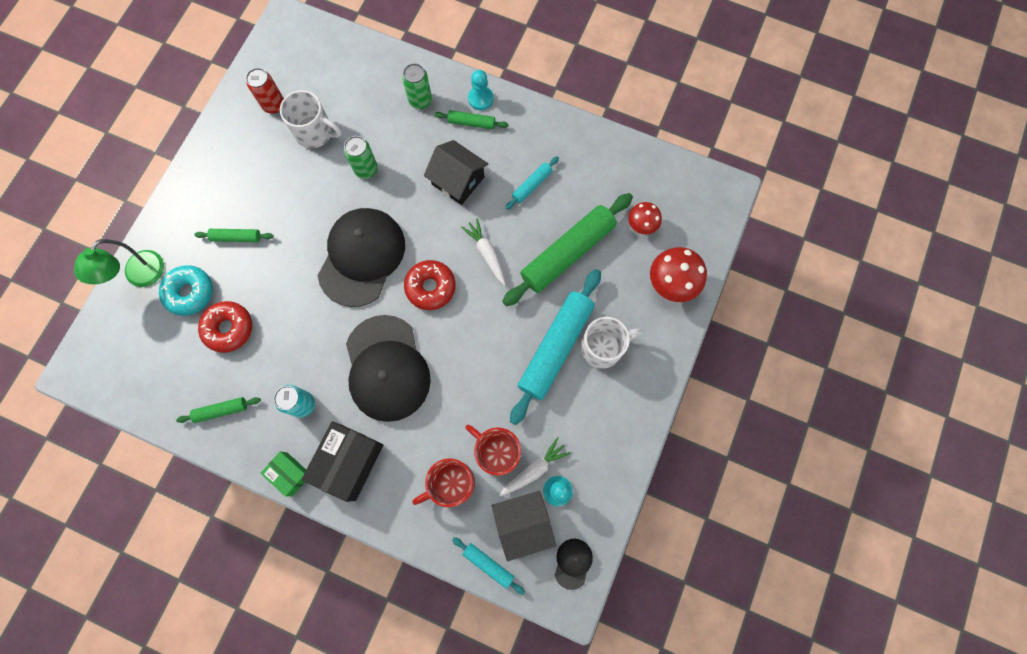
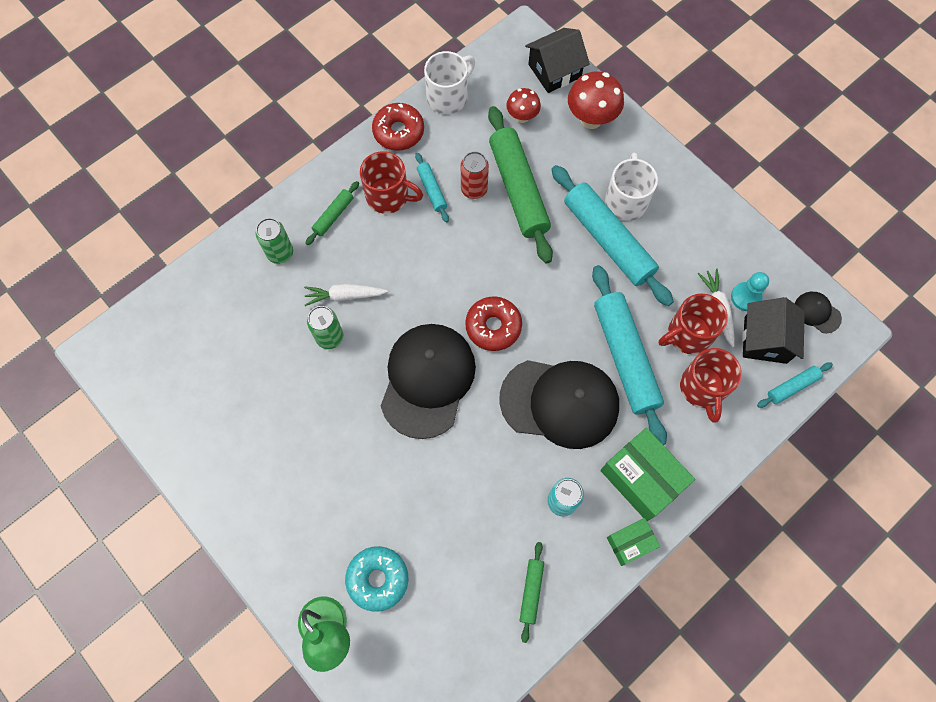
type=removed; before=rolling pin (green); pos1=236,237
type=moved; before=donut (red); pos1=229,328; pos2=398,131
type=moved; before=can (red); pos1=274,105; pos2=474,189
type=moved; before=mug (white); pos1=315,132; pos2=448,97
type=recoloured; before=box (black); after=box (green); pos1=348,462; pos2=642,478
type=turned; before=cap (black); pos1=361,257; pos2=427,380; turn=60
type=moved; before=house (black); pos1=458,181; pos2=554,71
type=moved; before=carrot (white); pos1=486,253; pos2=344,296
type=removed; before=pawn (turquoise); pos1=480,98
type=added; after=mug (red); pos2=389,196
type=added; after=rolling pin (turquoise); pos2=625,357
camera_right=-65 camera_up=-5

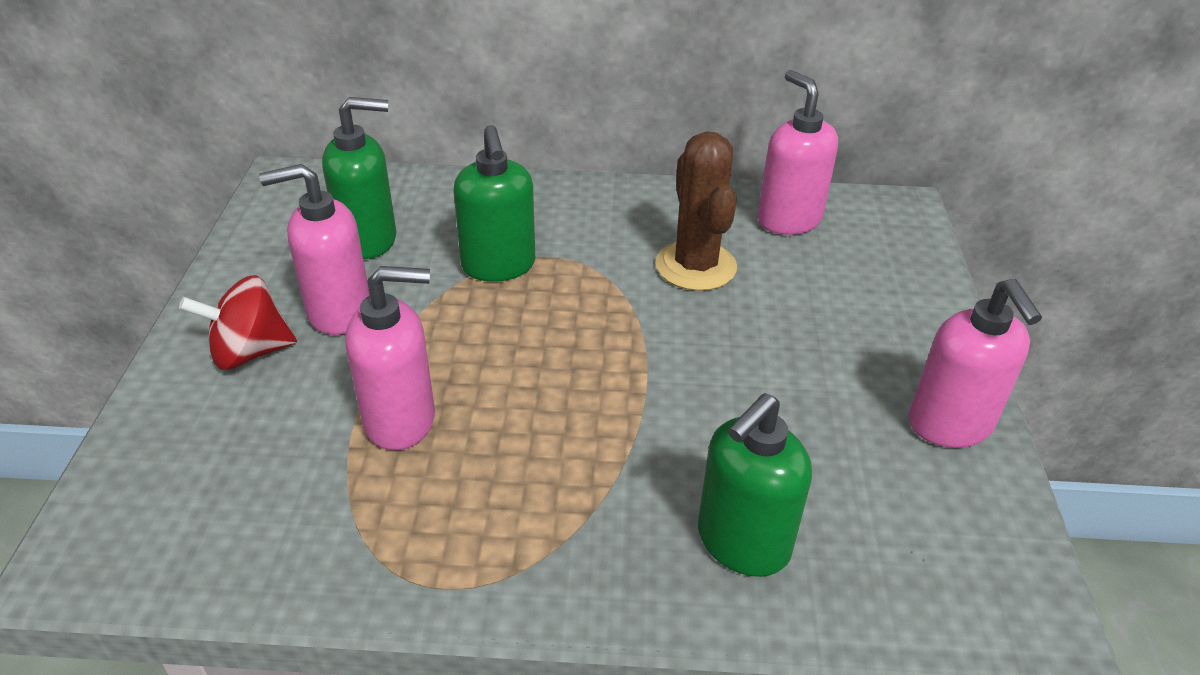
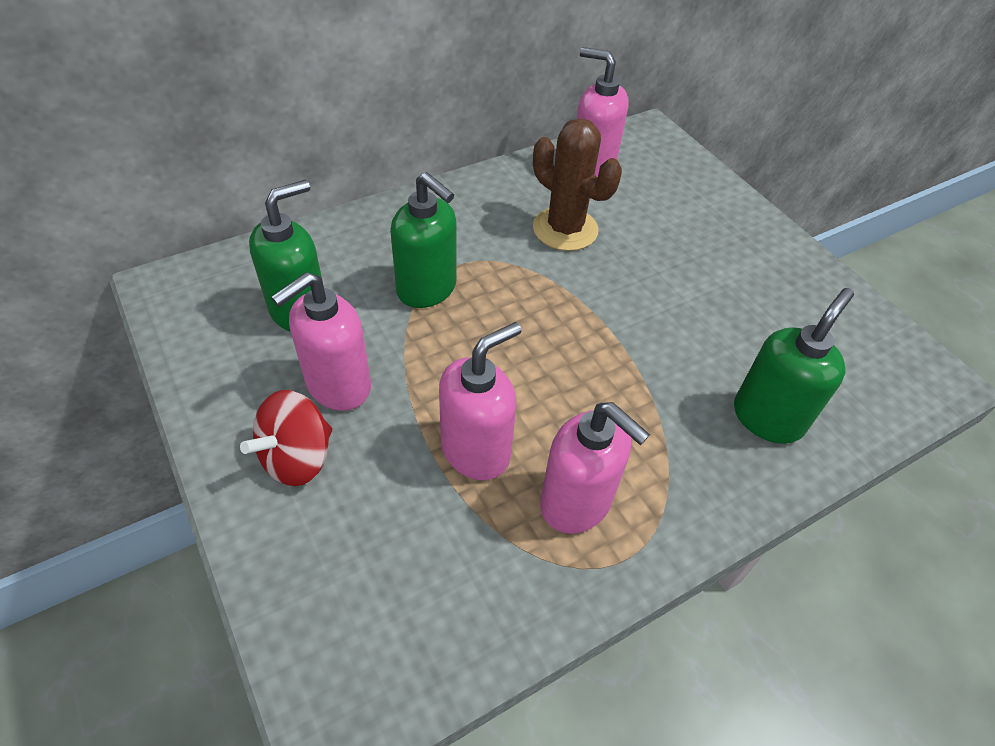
type=turned; before=soap dispenser (green); pos1=742,543; pos2=767,417; turn=-150
type=moved; before=soap dispenser (pink); pos1=950,425; pos2=576,503
camera_right=-35 camera_up=10

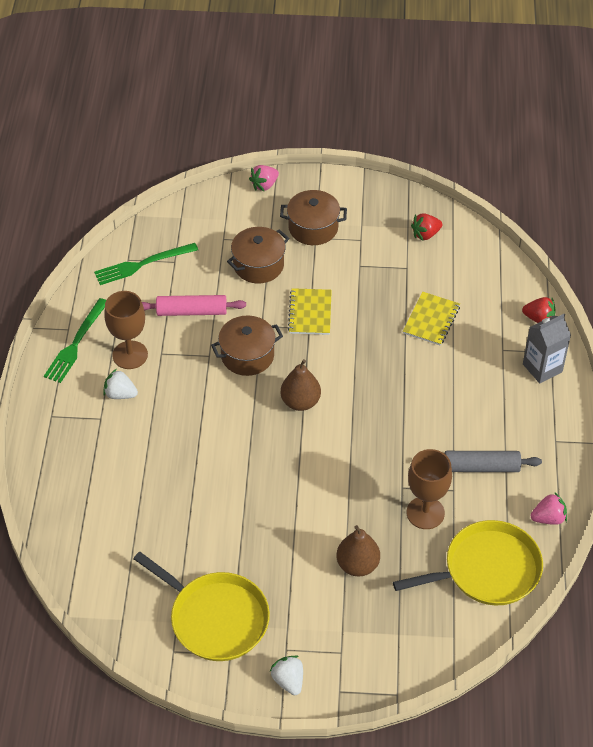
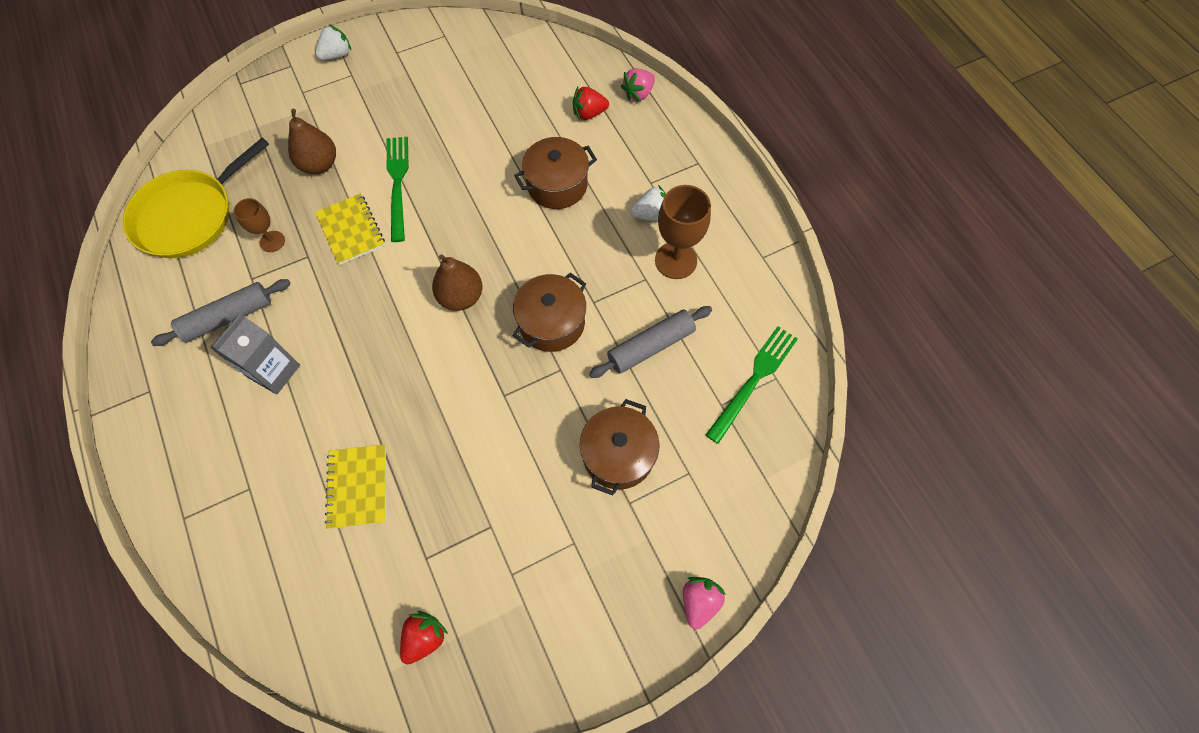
type=moved; before=fork (green); pos1=76,343; pos2=398,184
type=removed; before=pan (yellow); pos1=215,618
type=recoloured; before=rolling pin (pink); after=rolling pin (grey); pos1=191,311; pos2=651,346
type=turned; before=strawberry (white); pos1=288,681; pos2=337,55; turn=-75
type=moved; before=pot (brown); pos1=313,228; pos2=557,185
type=moved; before=notebook (yellow); pos1=310,313; pos2=351,230
type=resized; before=goblet (brown); pos1=425,513; pos2=272,241; scale=0.59
type=moved; before=strawberry (red); pos1=539,319; pos2=589,113
type=moved; before=carton (grey); pos1=542,368; pos2=274,371
type=moved; before=strawberry (pink); pos1=548,518; pos2=638,94
camera_right=150 camera_up=15

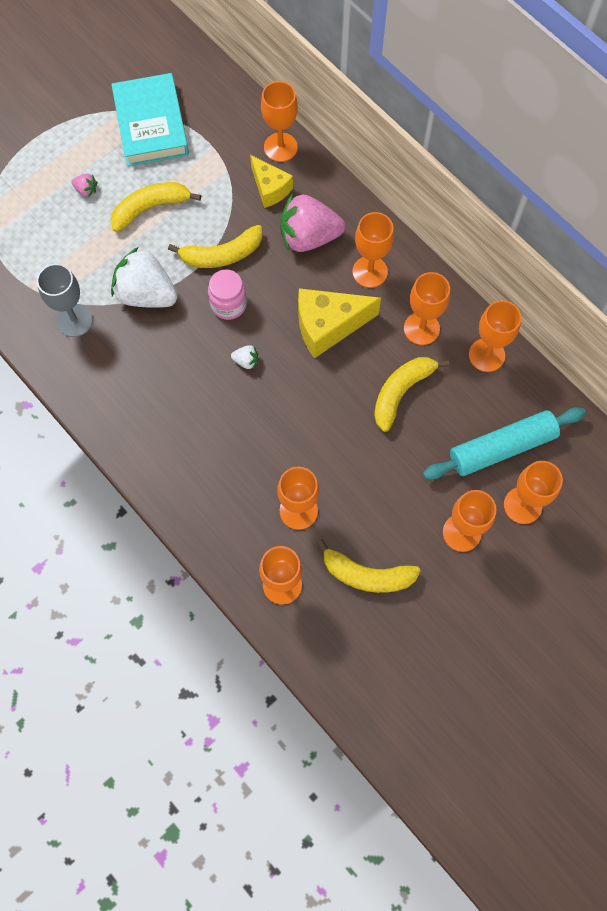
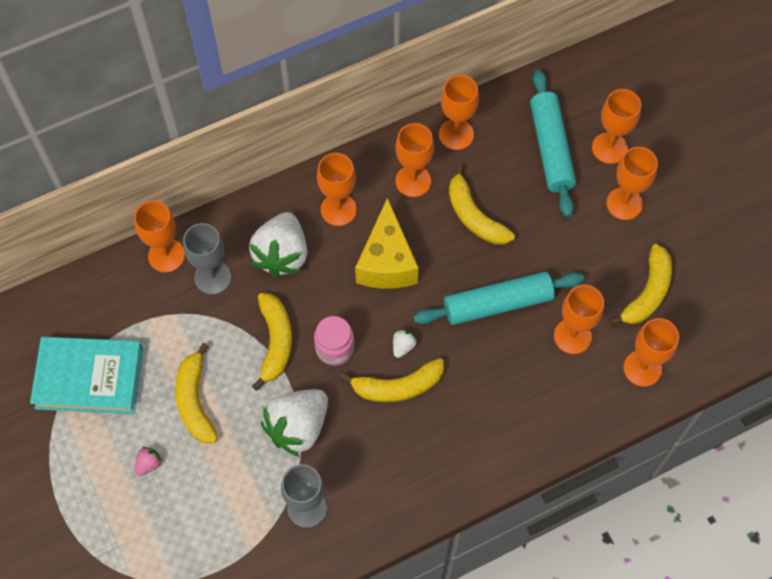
type=replaced; before=cheese (yellow); after=goblet (grey); pos1=270,188; pos2=213,277
type=recoloured; before=strawberry (pink); after=strawberry (white); pos1=309,237; pos2=282,255
type=added; after=banana (yellow); pos2=397,387
type=added; after=rolling pin (turquoise); pos2=498,303
camera_right=-75 camera_up=-5

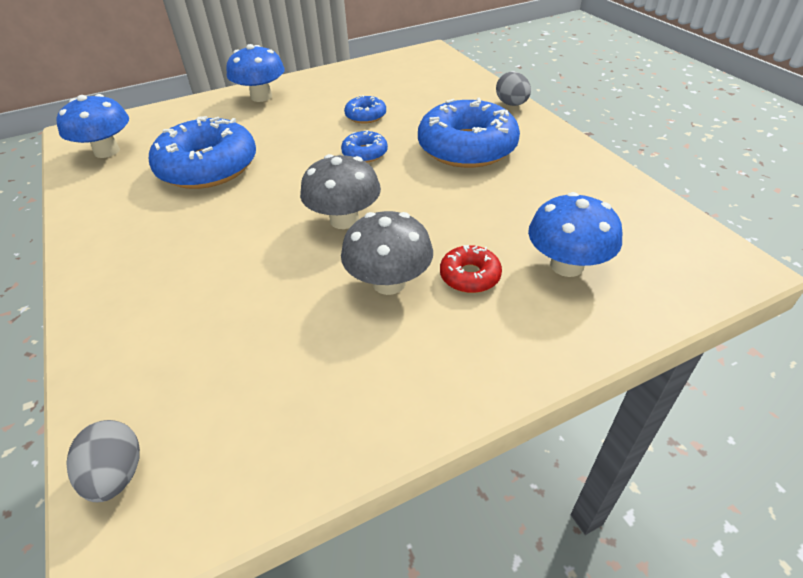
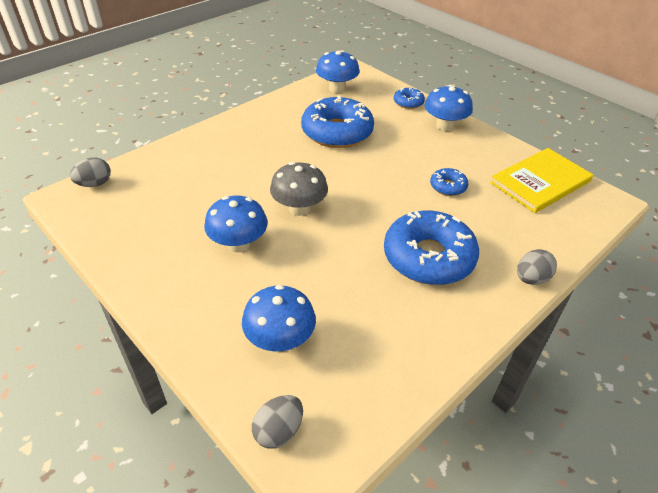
type=moved; before=donut (blue); pos1=365,153; pos2=408,102
type=recoloured; before=mushroom (grey); after=mushroom (blue); pos1=389,283; pos2=238,244
type=removed; before=donut (red); pos1=470,276
type=added; after=egg (grey); pos2=278,431
type=added; after=book (yellow); pos2=540,182
camera_right=70 camera_up=0

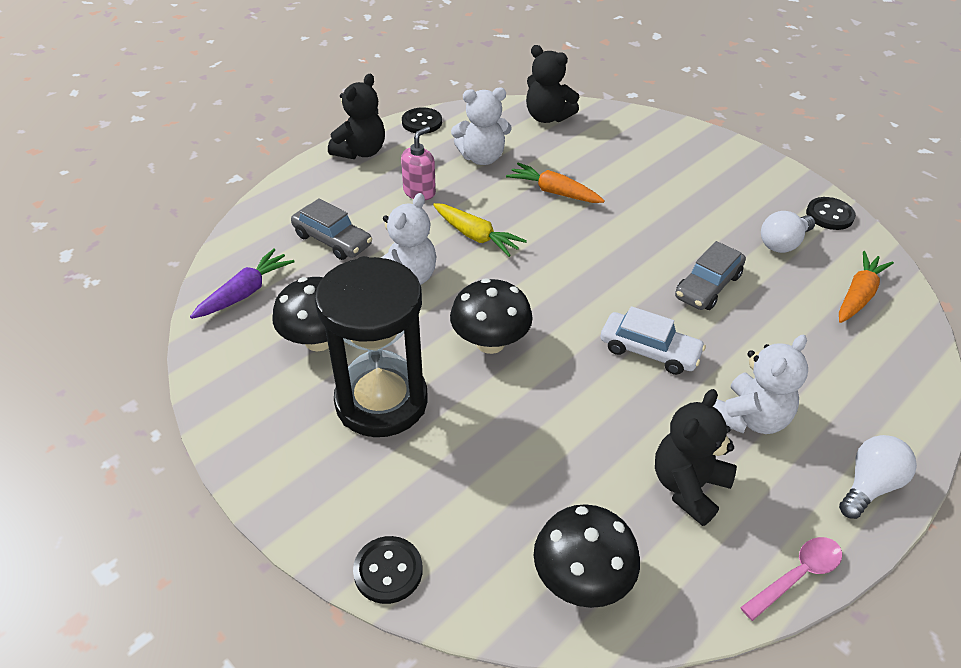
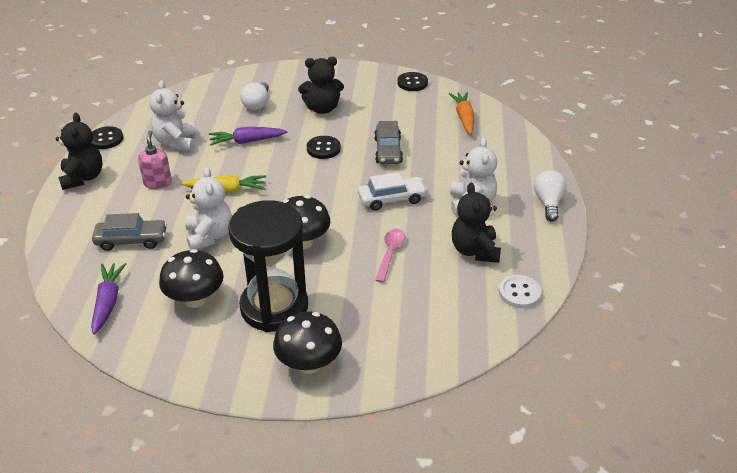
type=moved; before=button (black); pos1=388,571; pos2=323,149
type=turned; before=teddy bear (white); pos1=482,158; pos2=176,142; turn=135
type=recoloured; before=carrot (orange); after=carrot (purple); pos1=554,192; pos2=247,141
type=moved; before=teddy bear (black); pos1=547,117; pos2=322,108
type=moved; before=mushroom (black); pos1=581,580; pos2=309,364
type=moved; before=spoon (pink); pos1=797,575; pos2=390,253
type=moved; before=light bulb (white); pos1=783,243; pos2=257,104
type=added; after=button (white); pos2=519,293
camera_right=-40 camera_up=-5

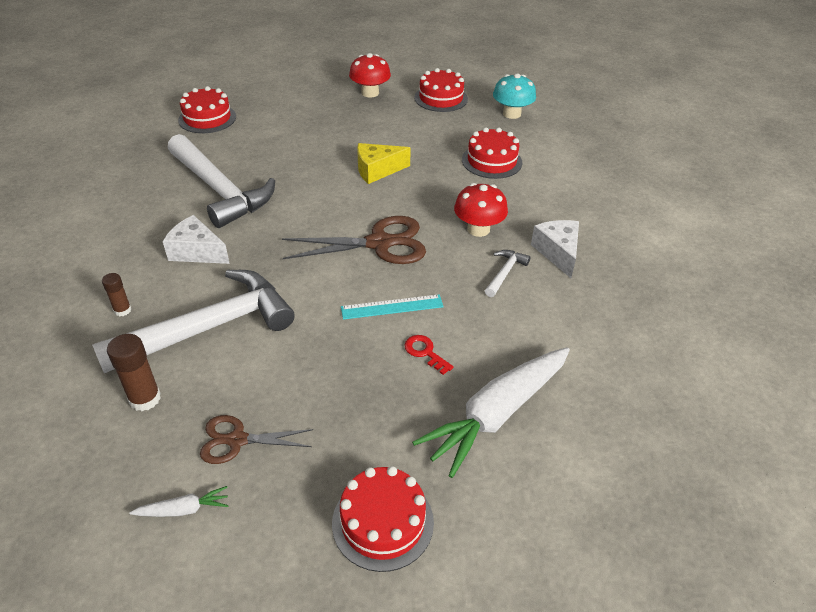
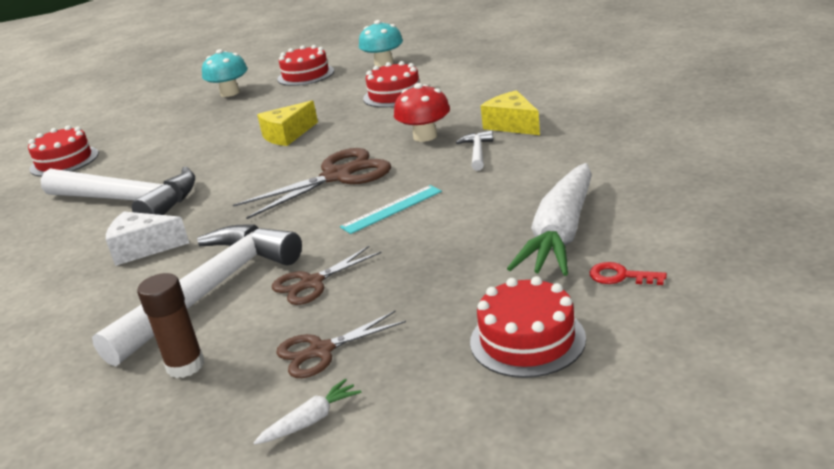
type=removed; before=glue stick (brown); pos1=122,310
type=recoloured; before=mushroom (red); after=mushroom (turquoise); pos1=370,93; pos2=230,93
type=moved; before=key (red); pos1=425,352; pos2=620,276
type=recoloured; before=cheese (white); after=cheese (yellow); pos1=557,252; pos2=512,125
type=added; after=scissors (brown); pos2=312,283
camera_right=-20 camera_up=-15

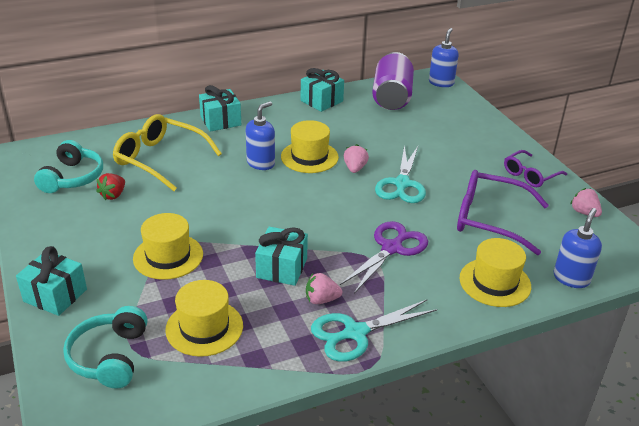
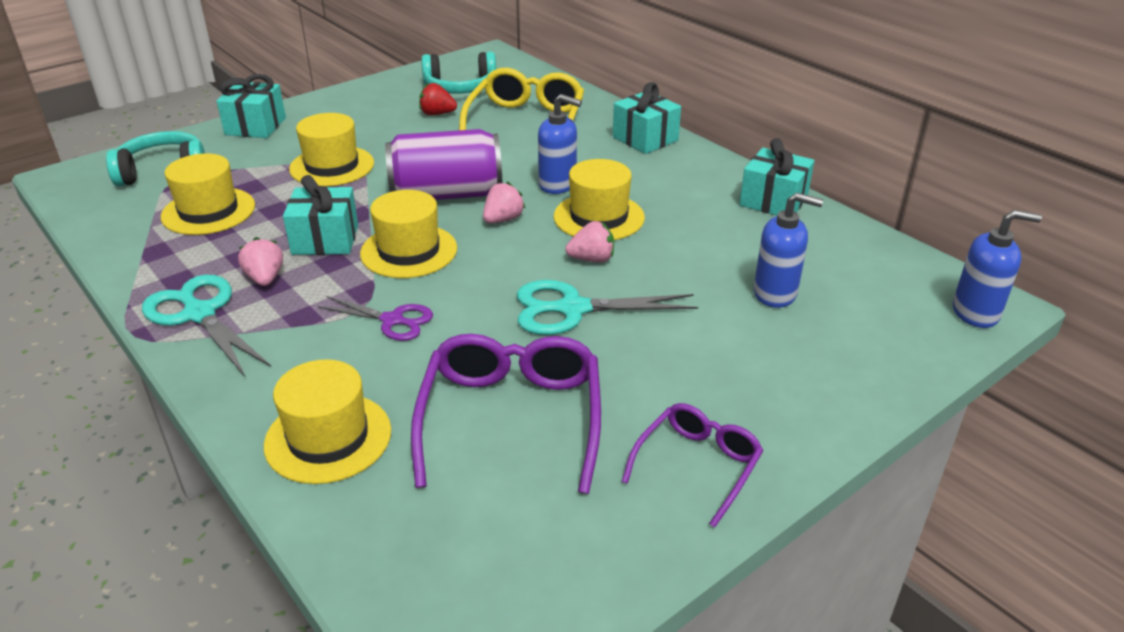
type=resized; before=scissors (purple); pos1=391,248; pos2=392,320; scale=0.65
type=moved; before=can (purple); pos1=392,97; pos2=446,194
type=turned; before=glasses (purple); pos1=530,175; pos2=697,465; turn=90
type=moved; before=soap dispenser (blue); pos1=571,278; pos2=775,294
type=moved; before=strawberry (pink); pos1=584,212; pos2=503,219
type=added; after=hat (yellow); pos2=409,251
camera_right=75 camera_up=0

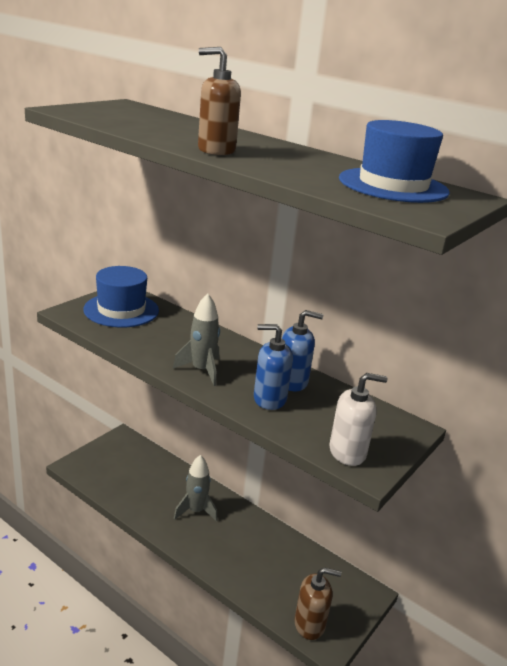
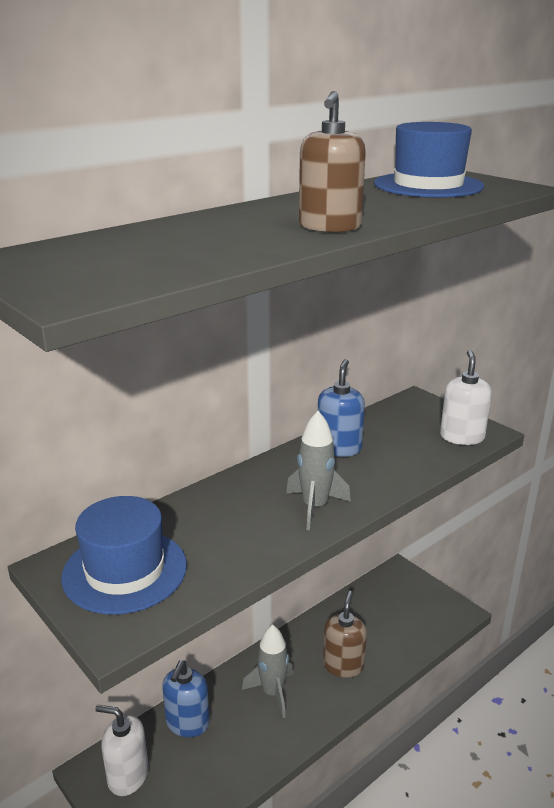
type=moved; before=soap dispenser (blue); pos1=269,399; pos2=187,723
type=moved; before=soap dispenser (brown); pos1=310,624; pos2=343,665
type=added; after=soap dispenser (white); pos2=128,775
camera_right=-75 camera_up=0

